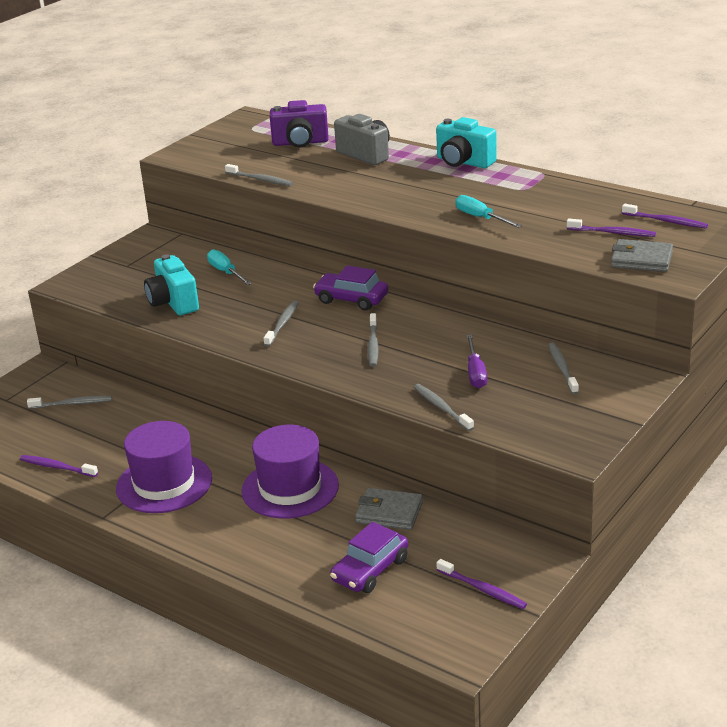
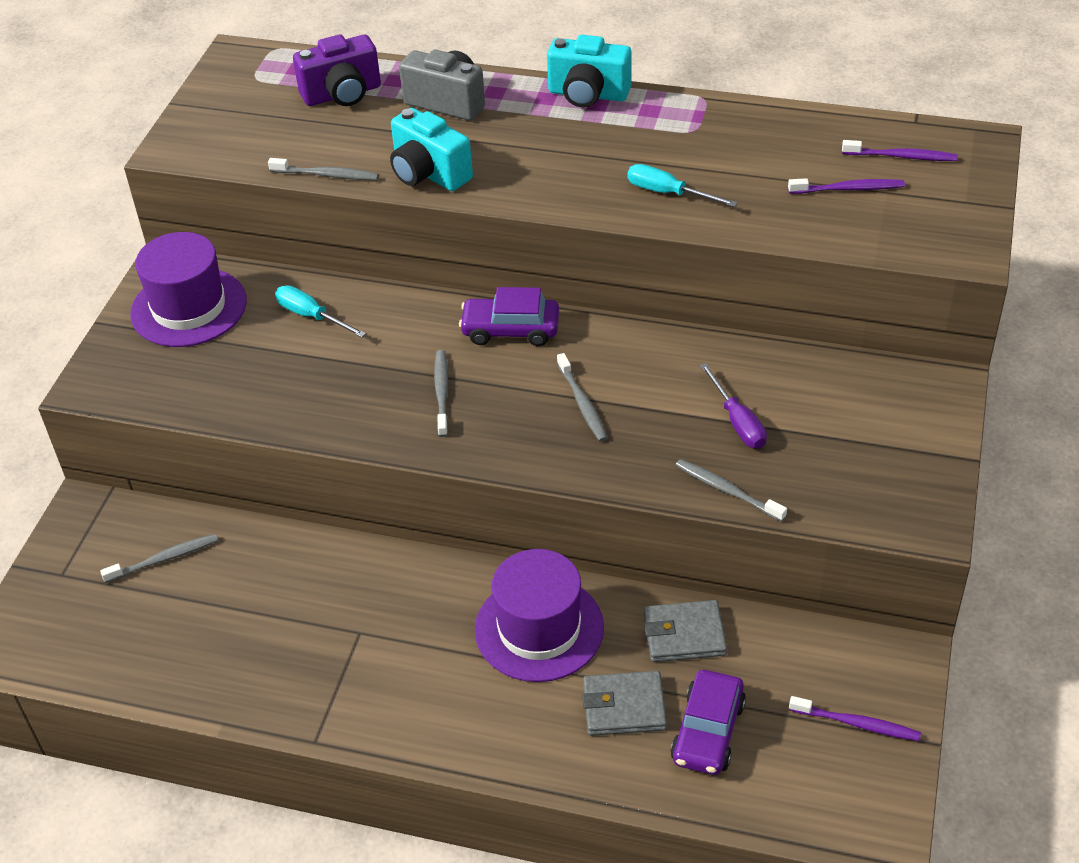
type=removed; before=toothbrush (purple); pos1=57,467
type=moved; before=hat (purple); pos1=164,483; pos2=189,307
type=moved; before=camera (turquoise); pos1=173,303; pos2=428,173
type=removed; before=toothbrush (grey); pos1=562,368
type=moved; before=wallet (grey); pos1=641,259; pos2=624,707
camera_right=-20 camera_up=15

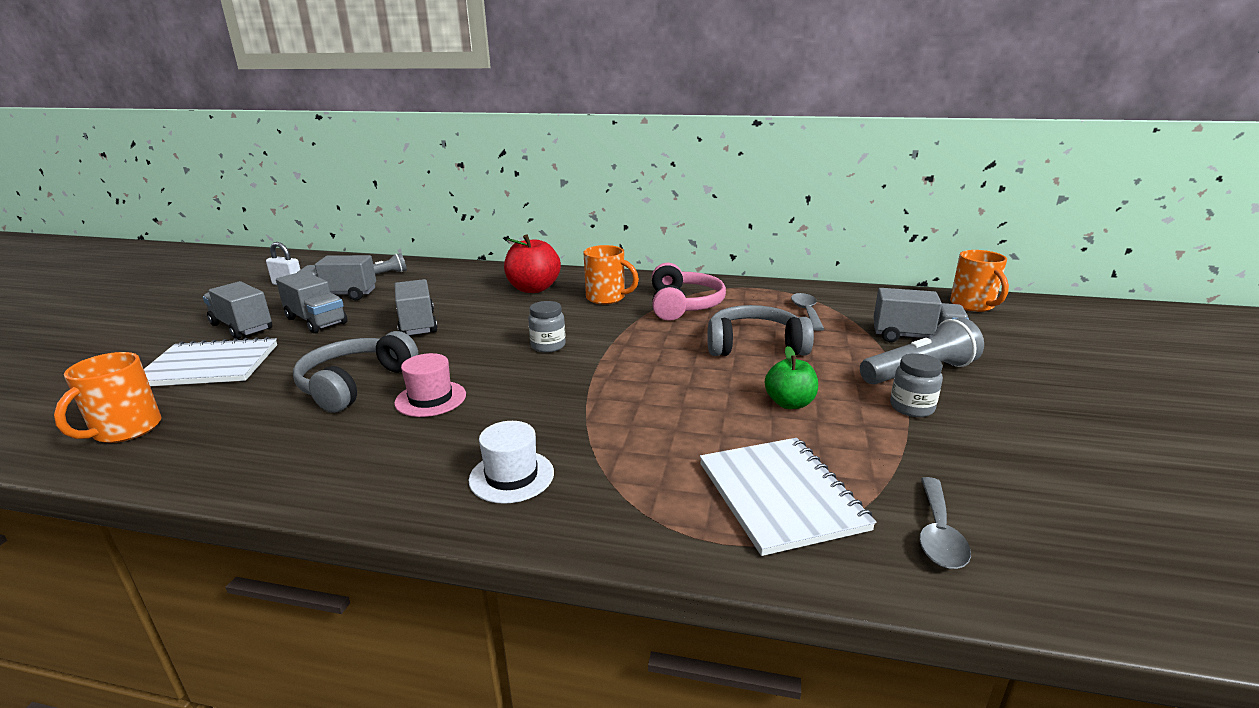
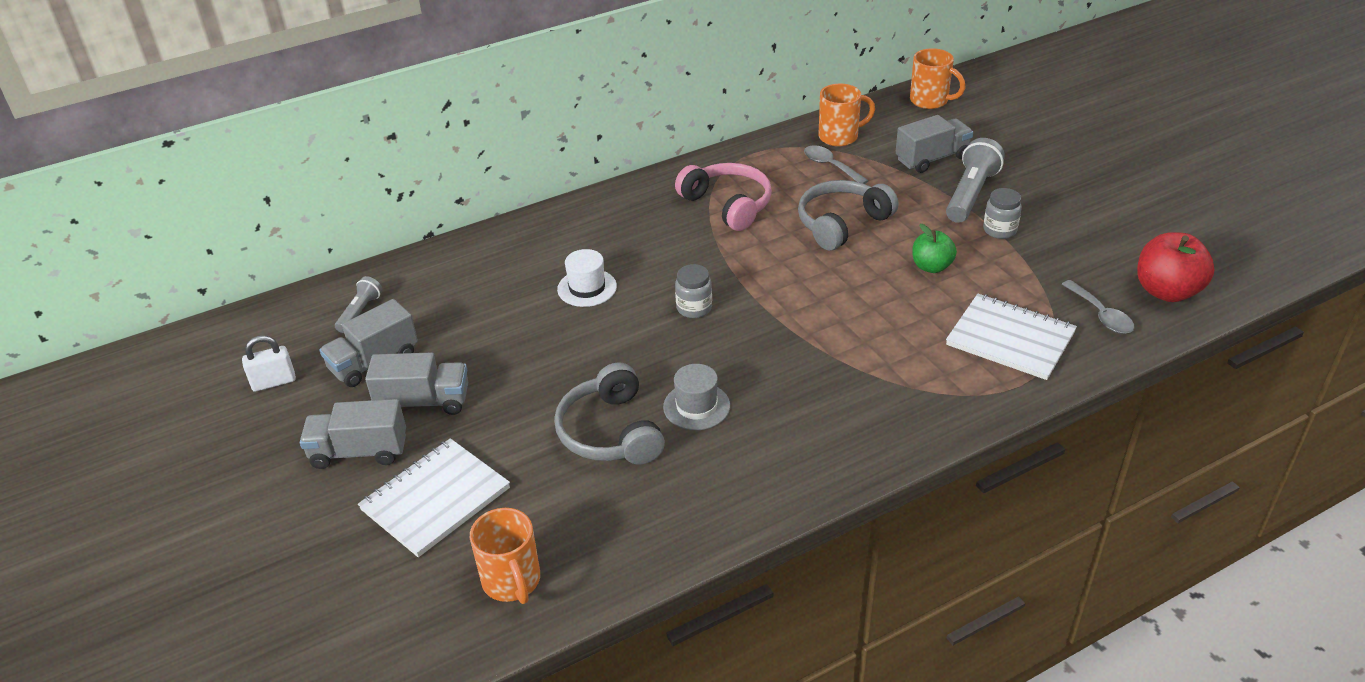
type=removed; before=truck (grey); pos1=417,324
type=recoloured; before=hat (pink); after=hat (grey); pos1=430,399; pos2=696,406
type=moved; before=hat (white); pos1=511,476; pos2=587,288
type=moved; before=apple (red); pos1=533,289; pos2=1166,291
type=moved; before=mug (orange); pos1=607,298; pos2=839,137
camera_right=-40 camera_up=15

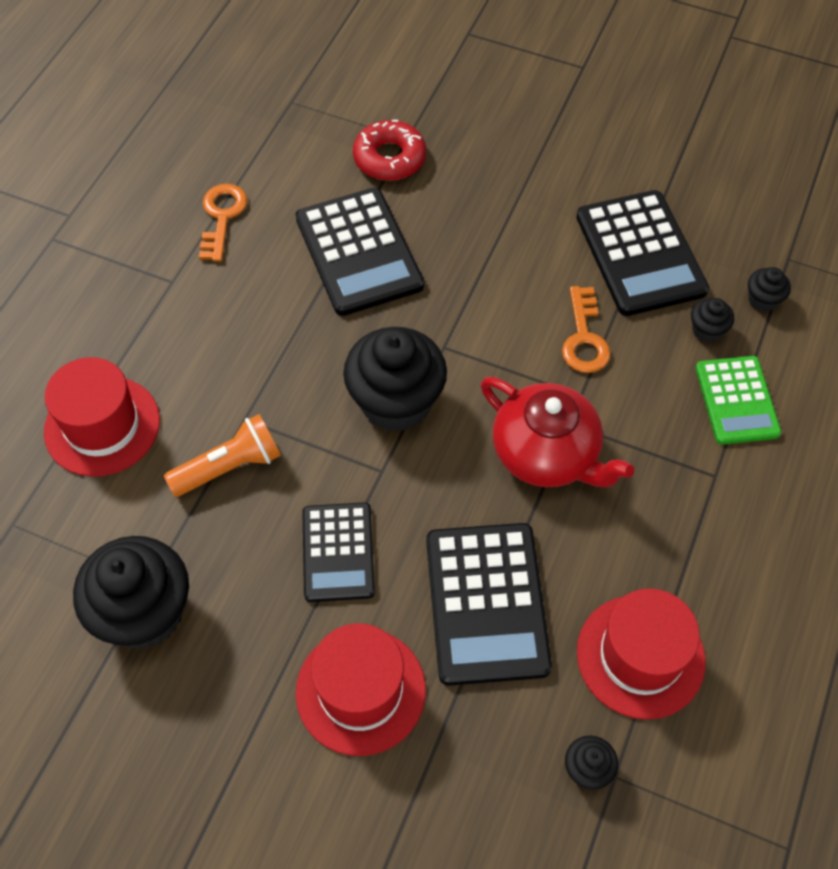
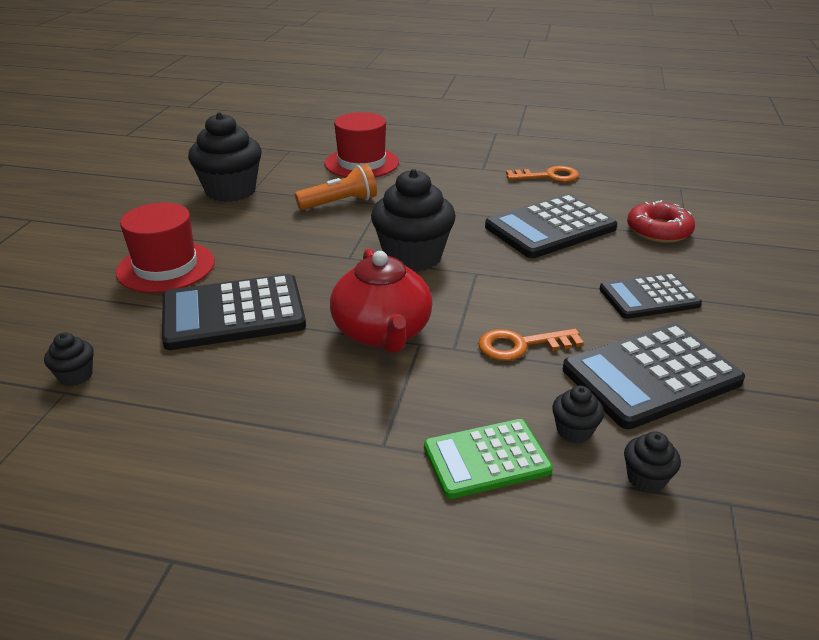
type=turned; before=flashlight (orange); pos1=229,467; pos2=340,203; turn=-75
type=moved; before=calculator (black); pos1=338,552; pos2=649,297
type=turned; before=teapot (red); pos1=547,454; pos2=382,333; turn=-45
type=removed; before=hat (red); pos1=640,656
camera_right=80 camera_up=-25

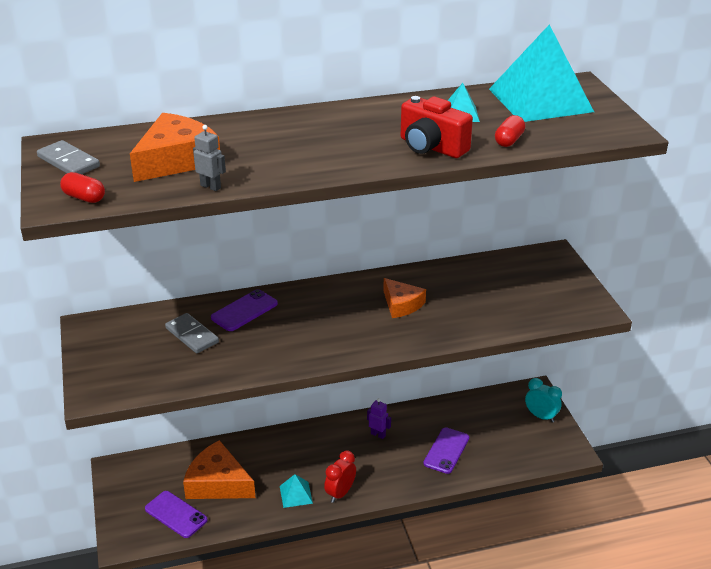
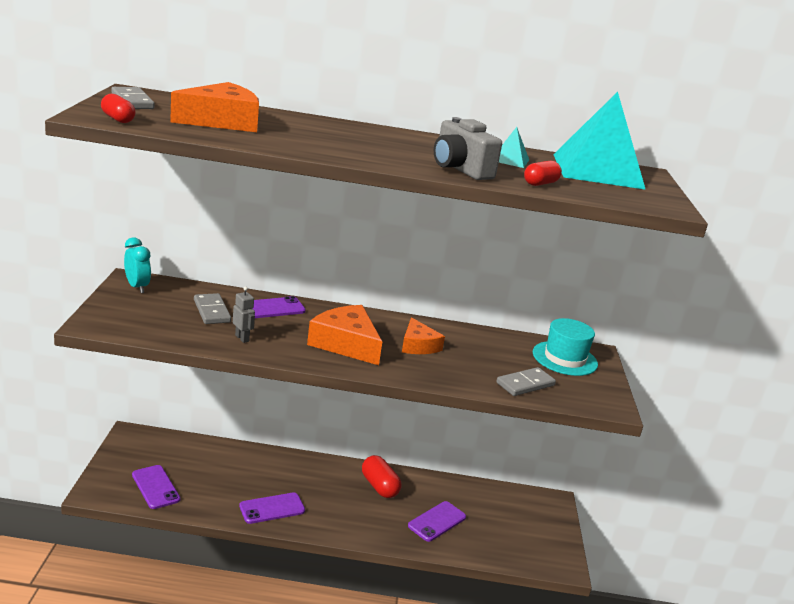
type=moved; before=cheese (orange); pos1=218,483; pos2=346,344
type=moved; before=robot (grey); pos1=211,187; pos2=242,338
type=replaced; before=pyramid (turquoise); after=phone (purple); pos1=296,494; pos2=272,508
type=removed; before=clock (red); pos1=340,493
type=replaced; before=robot (purple); after=capsule (red); pos1=378,434; pos2=379,486
type=recoloured; before=camera (red); after=camera (grey); pos1=431,147; pos2=460,169
type=moved; before=clock (turquoise); pos1=541,416; pos2=137,287
type=added; after=domino (grey); pos2=525,384
type=added; after=hat (turquoise); pos2=564,358
camera_right=15 camera_up=-10

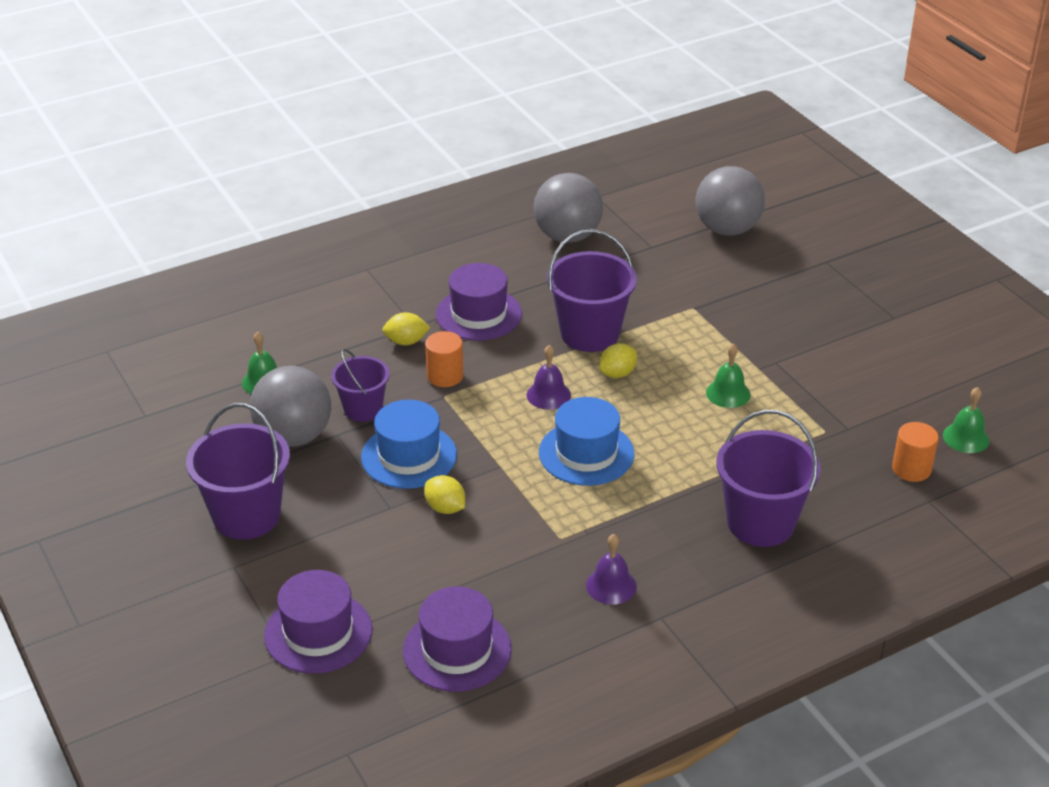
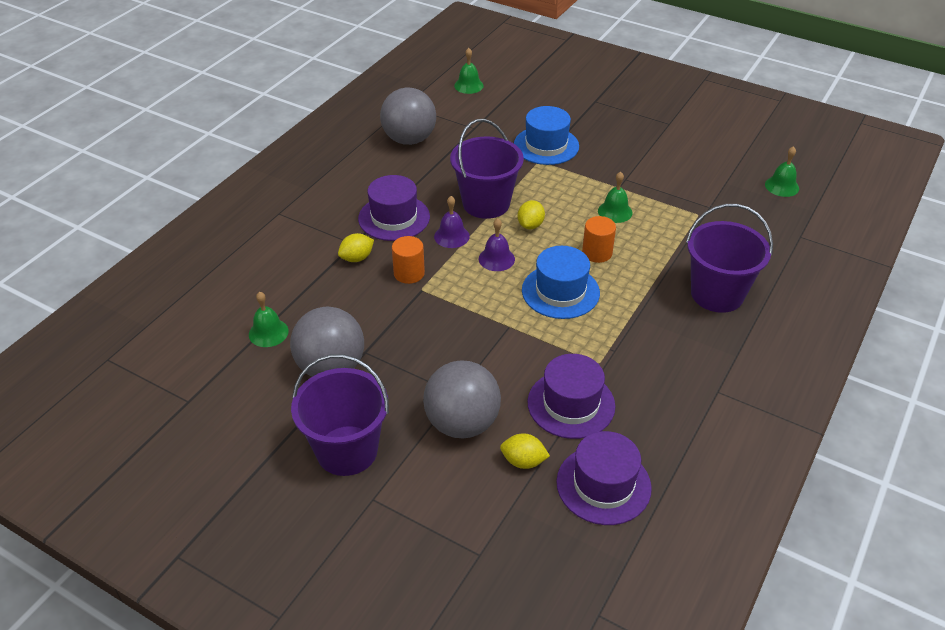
type=moved; before=hat (purple); pos1=318,632; pos2=571,404
type=removed; before=bucket (purple); pos1=363,409
type=moved; before=hat (blue); pos1=409,456; pos2=546,145
type=moved; before=lemon (yellow); pos1=445,508; pos2=523,461
type=moved; before=bell (purple); pos1=611,585; pos2=451,236
type=moved; before=ball (grey); pos1=727,229; pos2=462,423
type=moved; before=cylinder (orange); pos1=911,469; pos2=597,253
type=added; after=bell (green); pos2=468,85
camera_right=-30 camera_up=5

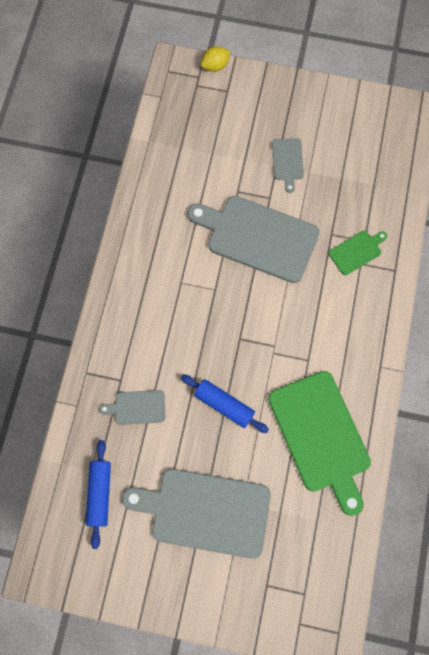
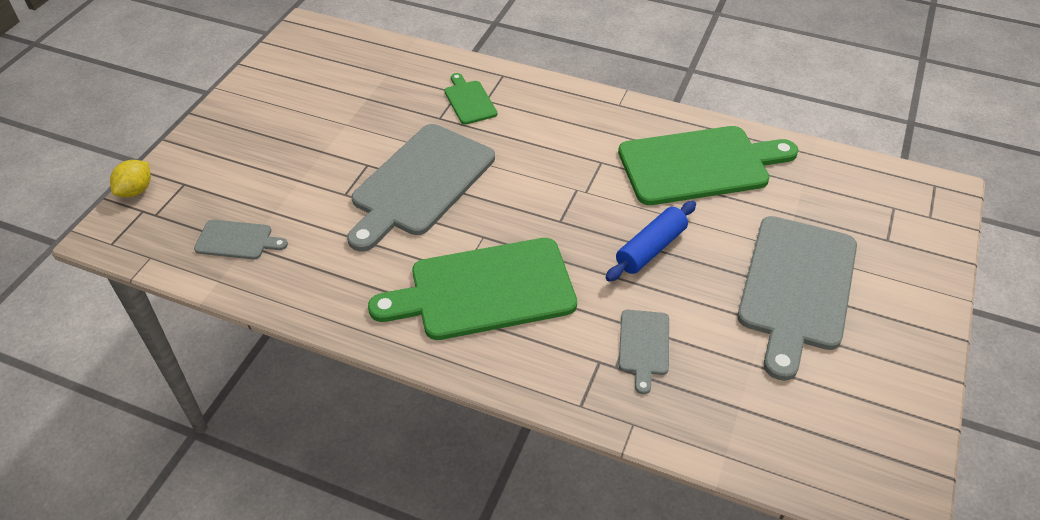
type=removed; before=rolling pin (blue); pos1=100,494
type=turned; before=lemon (yellow); pos1=215,66; pos2=136,190; turn=45
type=moved; before=cutting board (grey); pos1=287,161; pos2=237,240
type=added; after=cutting board (green); pos2=484,290
camera_right=-80 camera_up=-25

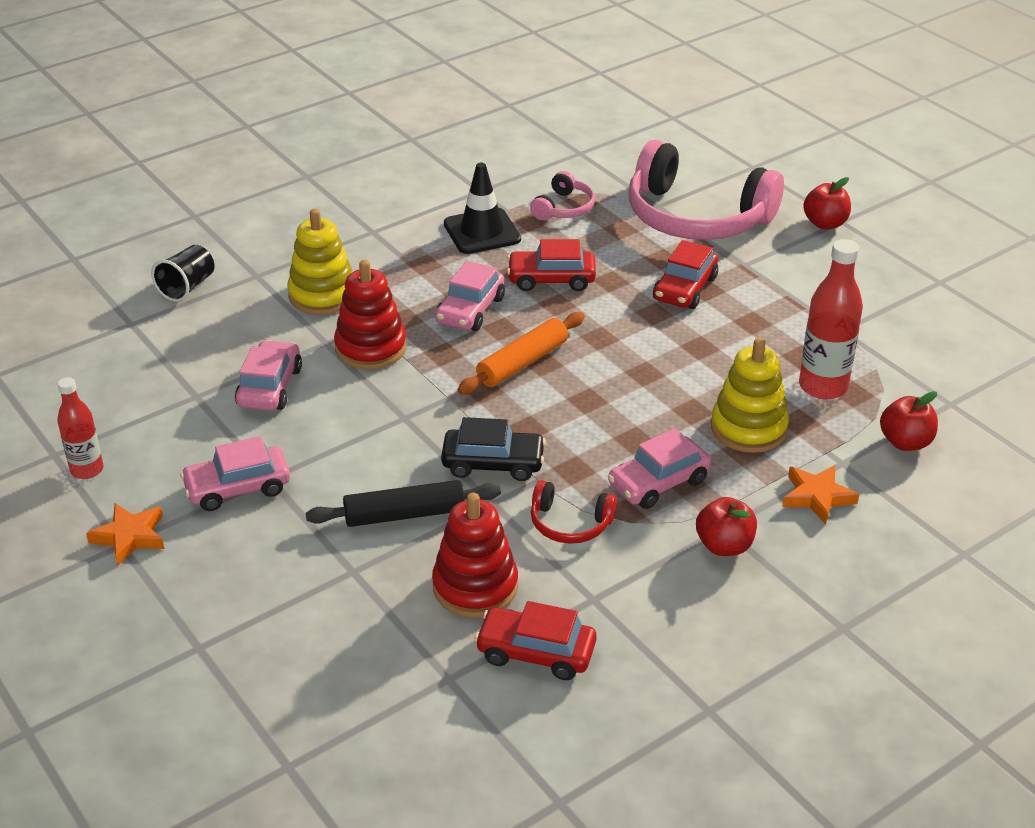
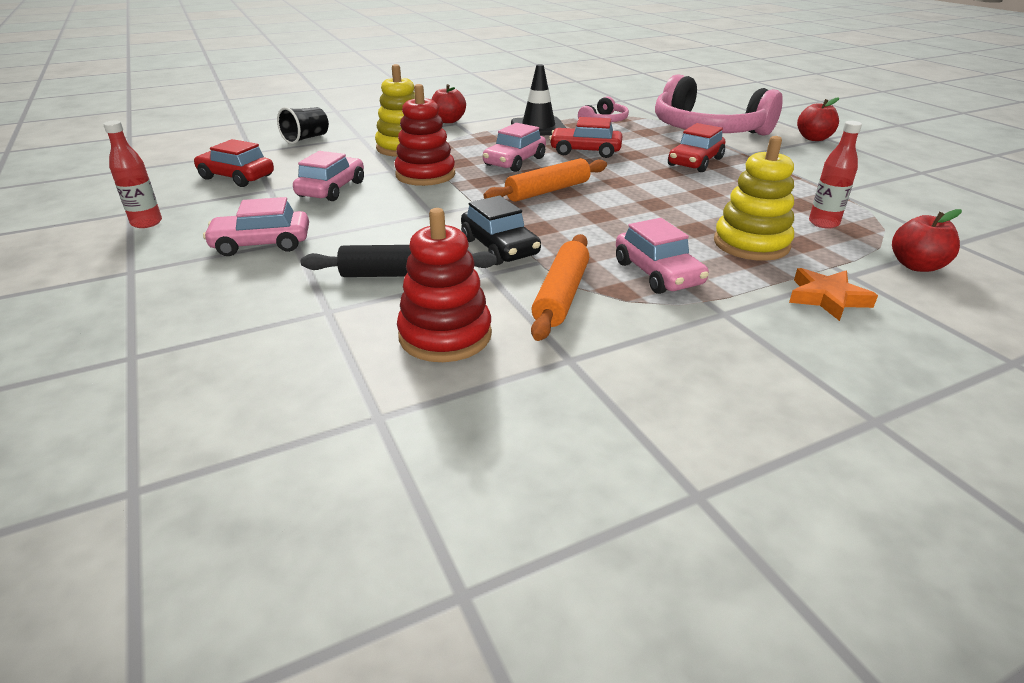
type=removed; before=star (orange); pos1=130,537
type=turned; before=car (black); pos1=493,463; pos2=500,247; turn=45
type=moved; before=car (red); pos1=536,652; pos2=236,177
type=replaced; before=headphones (red); after=rolling pin (orange); pos1=570,523; pos2=561,295
type=turned; before=car (pink); pos1=658,483; pos2=658,273; turn=-90
type=moved; before=apple (red); pos1=724,546; pos2=448,121
type=resized; before=bottle (red); pos1=823,386; pos2=823,223; scale=0.63
camera_right=10 camera_up=-5

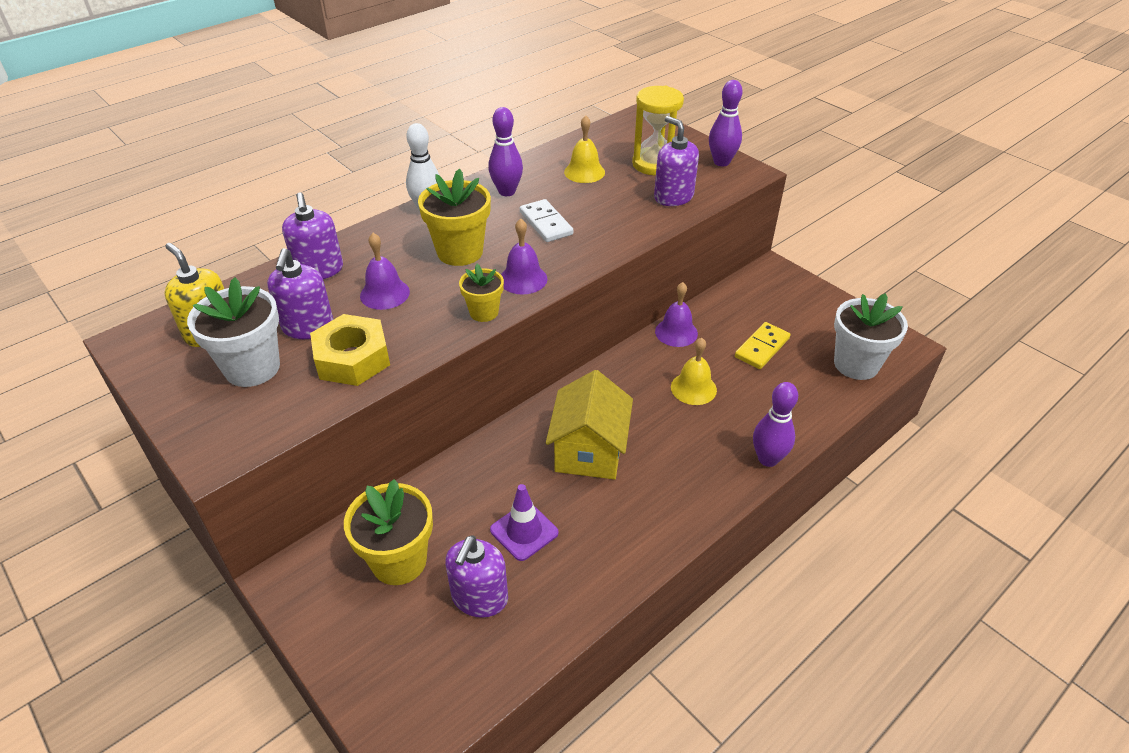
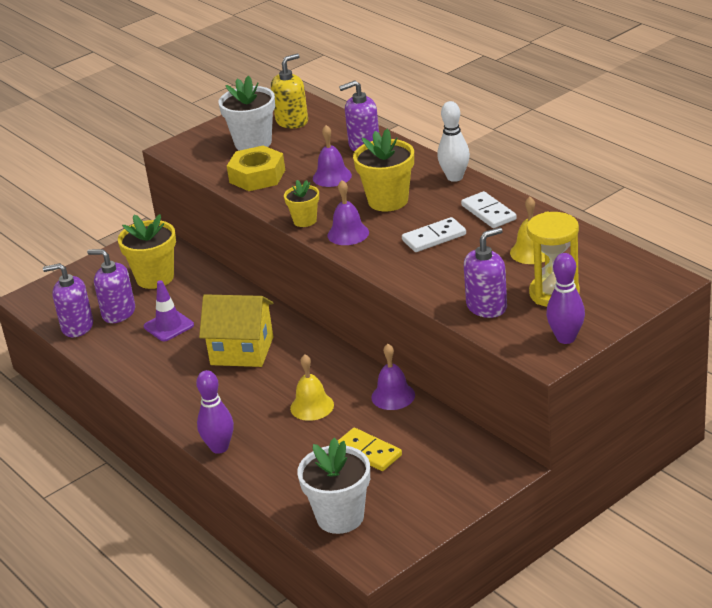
type=moved; before=soap dispenser (purple); pos1=308,327; pos2=77,327
type=replaced; before=bowling pin (purple); after=domino (white); pos1=507,192; pos2=488,212
camera_right=95 camera_up=-10

